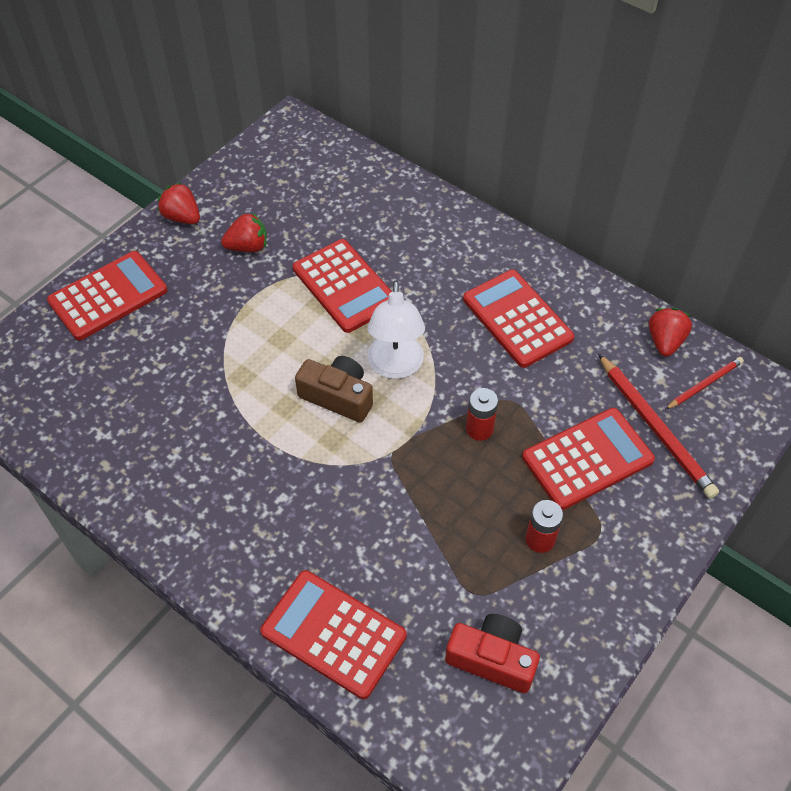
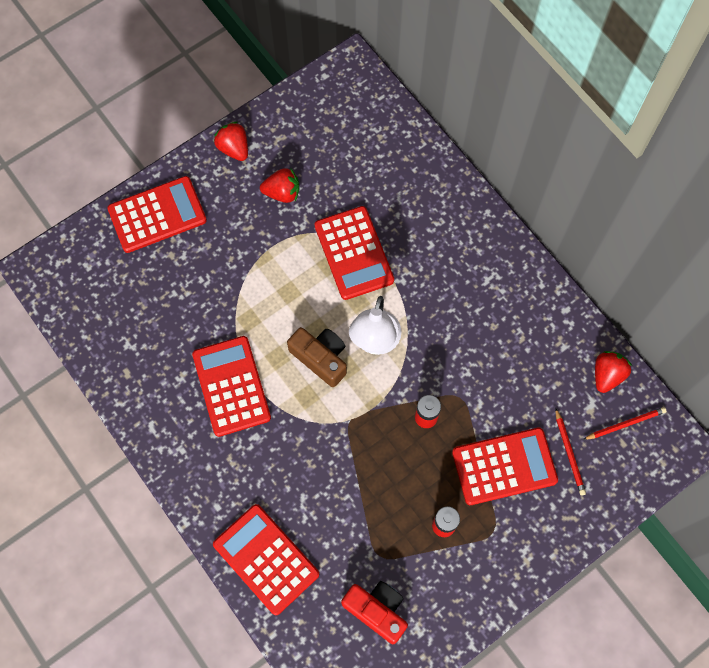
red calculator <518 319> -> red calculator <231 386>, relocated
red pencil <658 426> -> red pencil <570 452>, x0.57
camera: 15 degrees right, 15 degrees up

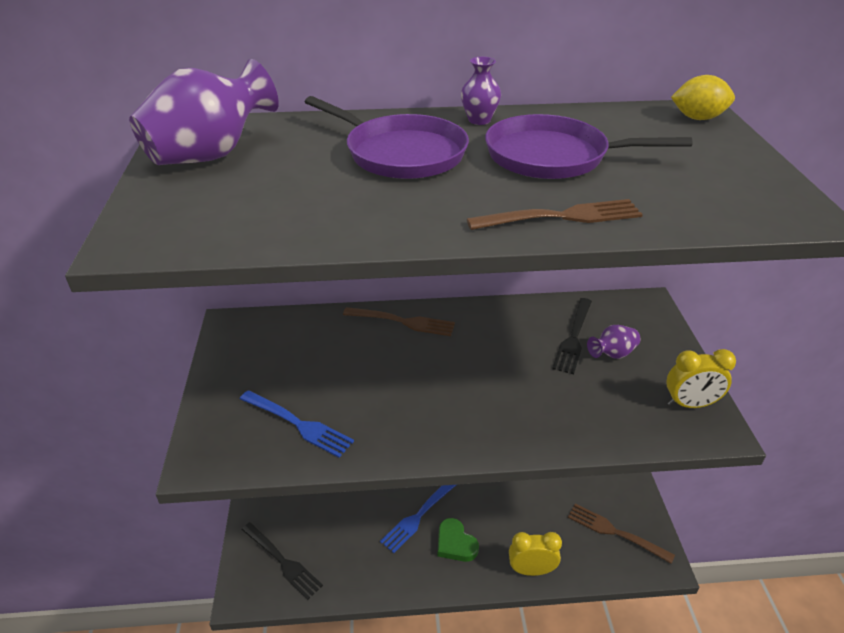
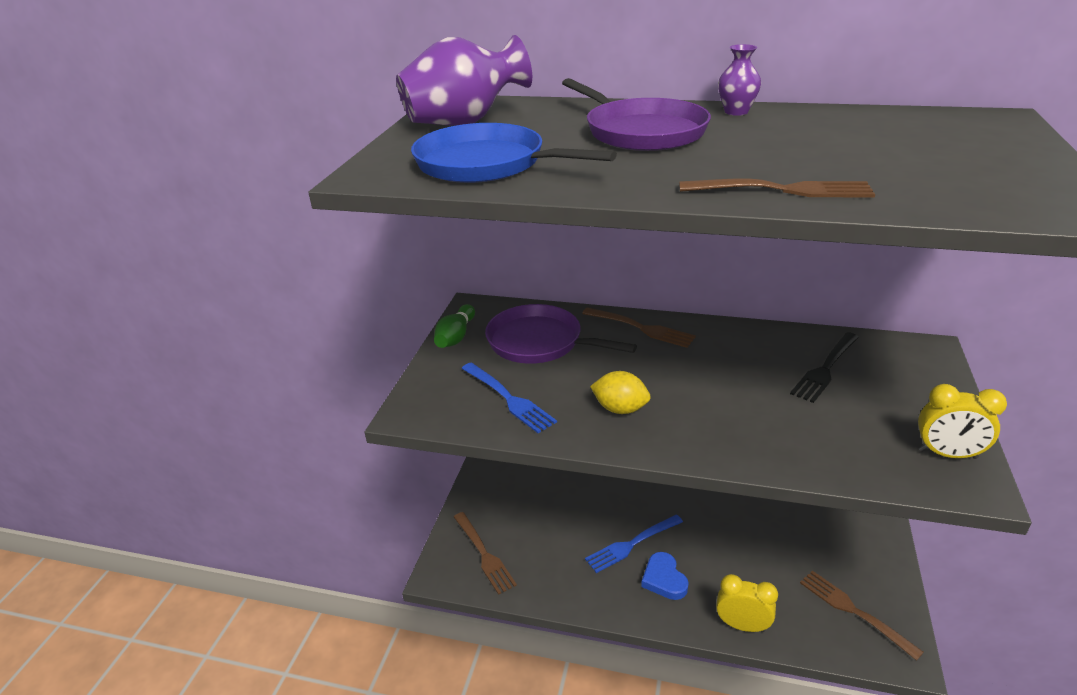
purple vase <613 342> -> none
none -> blue pan <514 153>
none -> green bowling pin <454 326>
purple pan <588 146> -> purple pan <561 334>, relocated
yellow lemon <703 97> -> yellow lemon <620 392>, relocated
black fork <282 561> -> brown fork <485 553>
green heart <458 540> -> blue heart <665 576>
camera: 20 degrees right, 5 degrees down

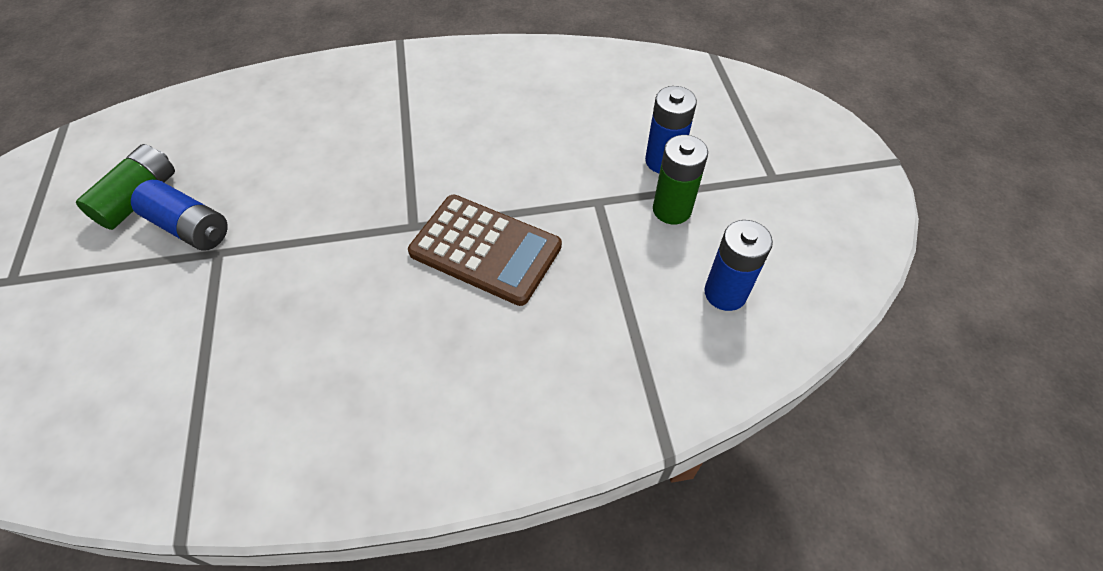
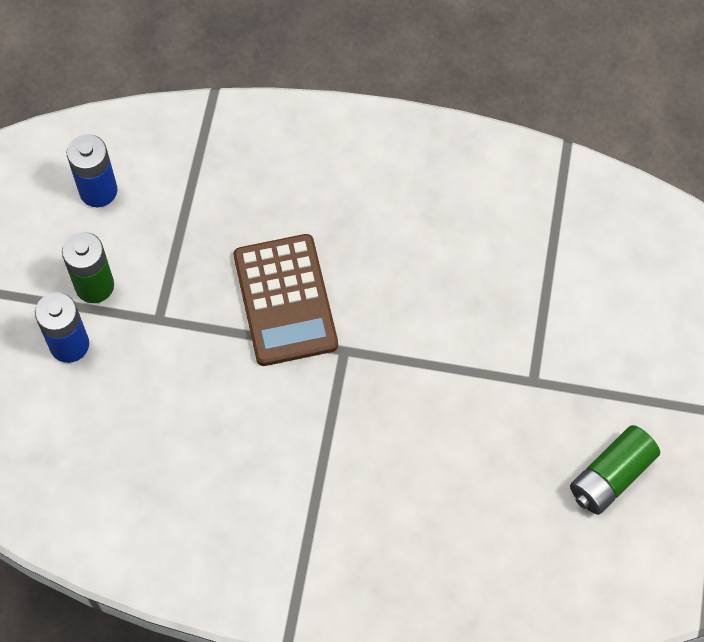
blue battery <179 215> -> none
brown calculator <485 250> -> brown calculator <286 300>, 150 degrees counterclockwise
camera: 160 degrees left, 10 degrees up

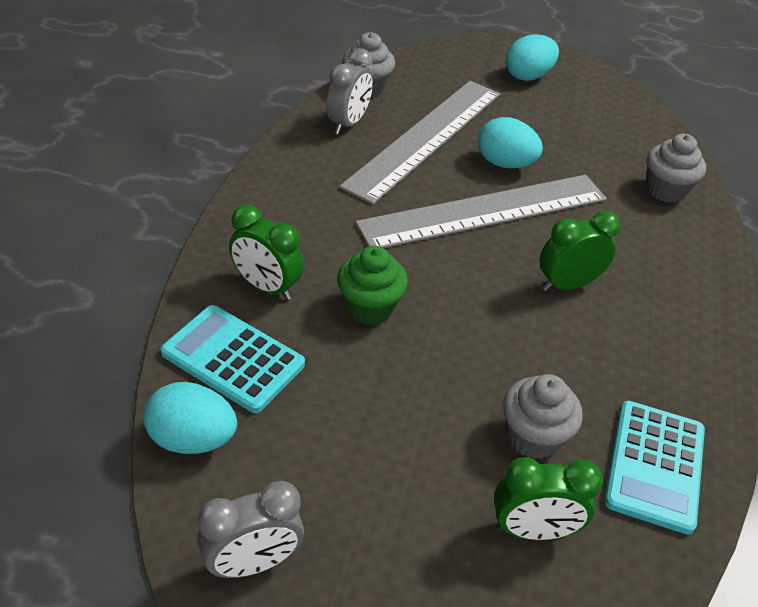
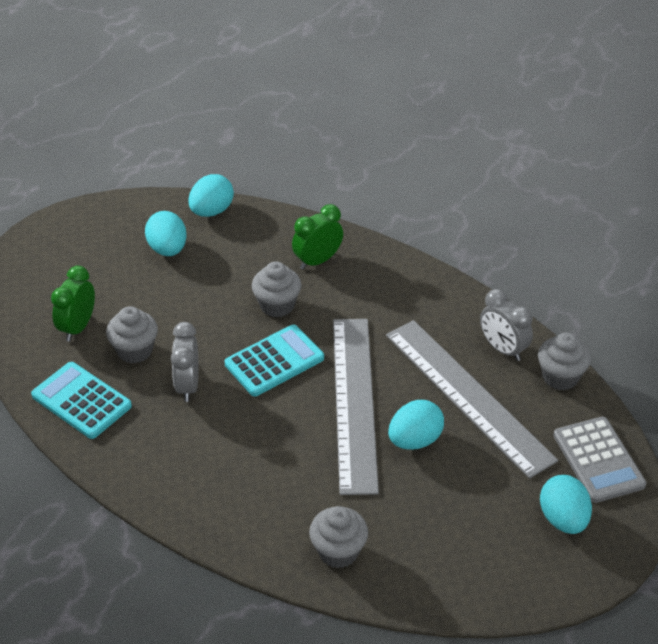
green clock <580 251> -> none
none -> turquoise egg <166 233>
none -> grey calculator <599 460>
turquoise calculator <233 359> -> turquoise calculator <274 360>, relocated
grey clock <250 529> -> grey clock <185 362>, relocated
green cupcake <372 285> -> grey cupcake <276 289>
camera: 115 degrees right, 0 degrees up

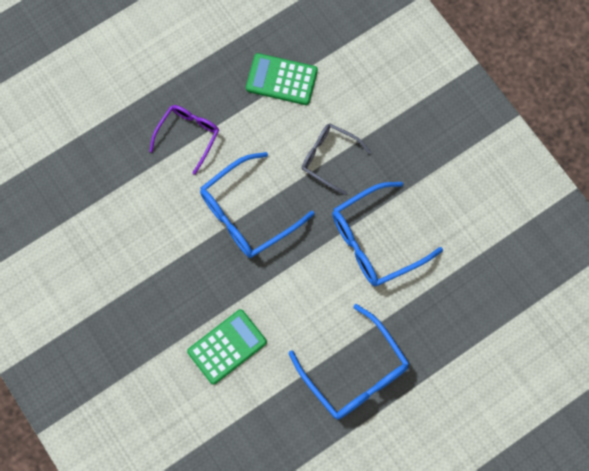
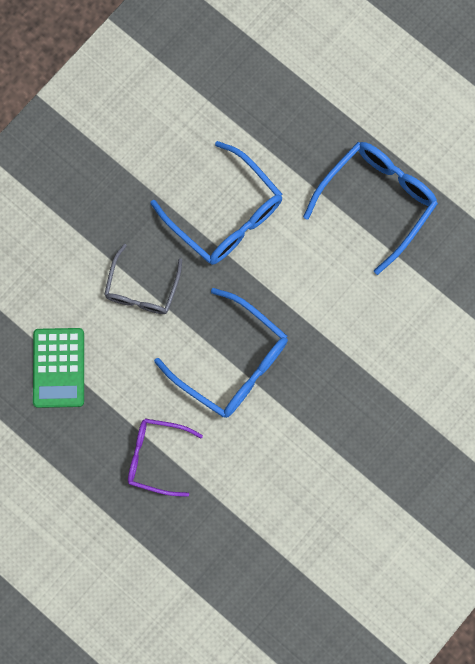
green calculator <227 347> -> none
camera: 105 degrees left, 5 degrees up

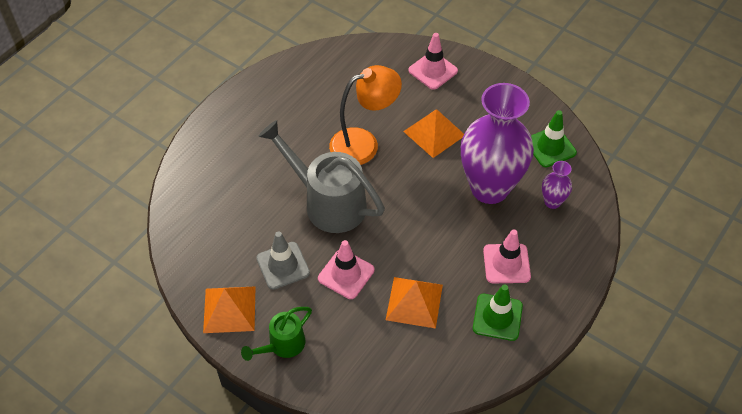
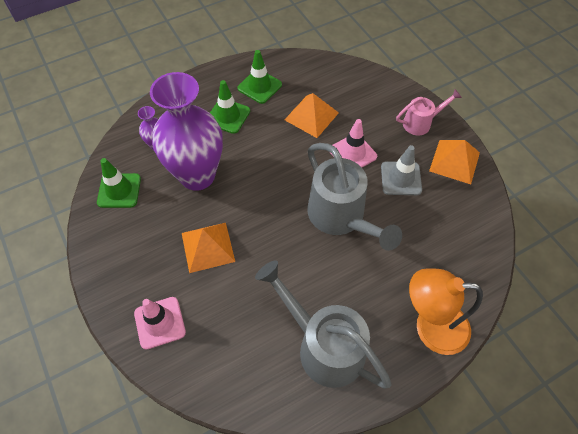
none -> grey watering can <323 324>
orange lamp <365 115> -> orange lamp <446 312>, relocated
green watering can <276 334> -> pink watering can <429 112>
pink traffic cone <507 256> -> green traffic cone <230 107>
camera: 155 degrees left, 5 degrees up

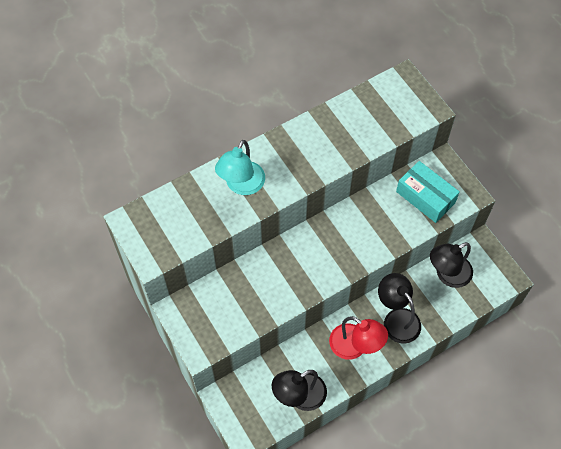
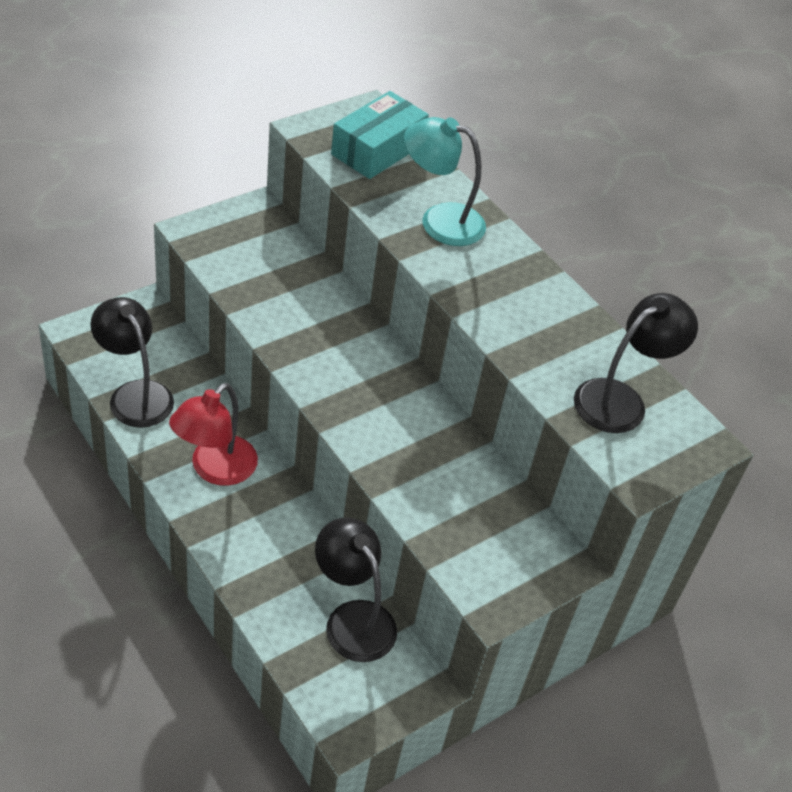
black lamp <399 308> -> black lamp <636 363>, relocated
turquoise box <428 192> -> turquoise box <380 135>, relocated
camera: 80 degrees right, 15 degrees down

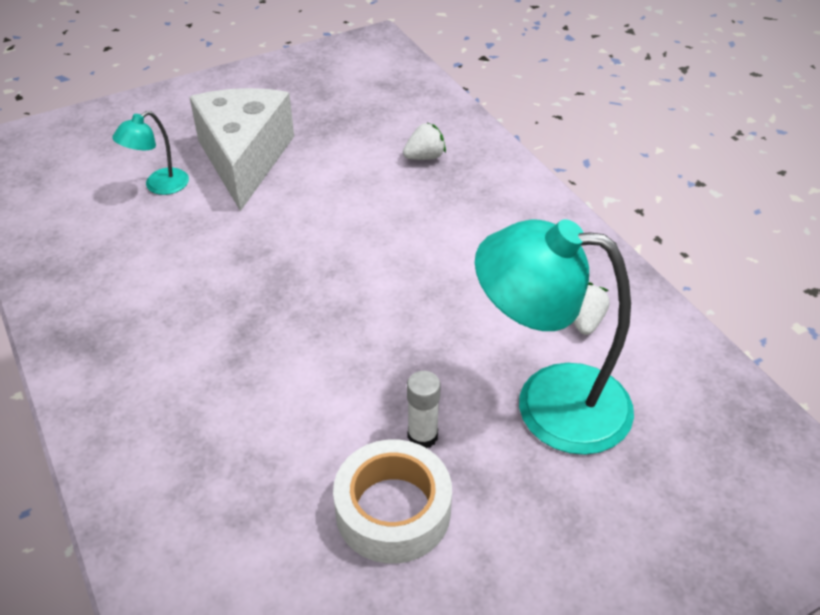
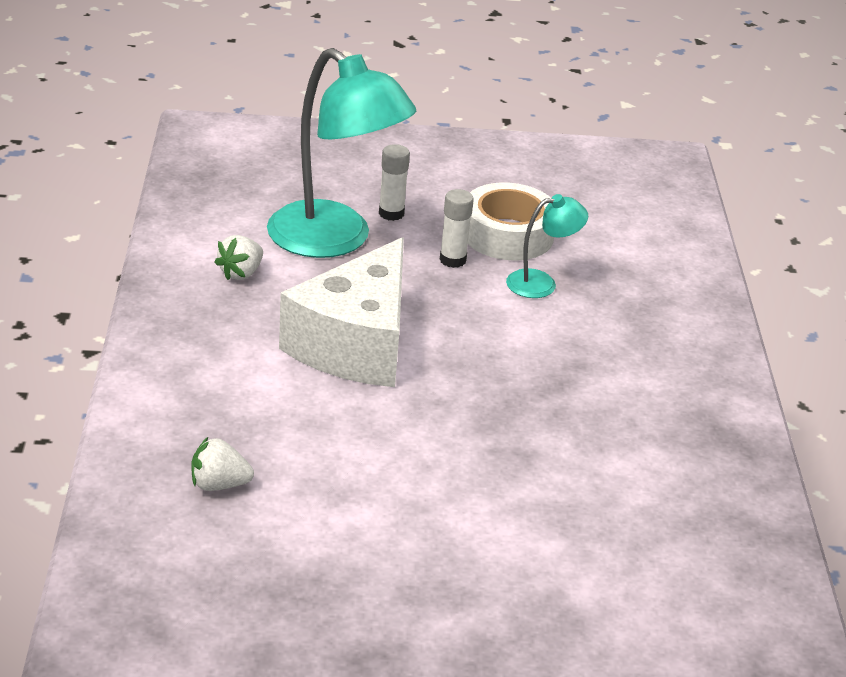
none -> white glue stick <394 182>
turquoise lamp <150 153> -> turquoise lamp <547 246>, relocated
white cheese <241 149> -> white cheese <341 312>, relocated
camera: 155 degrees left, 10 degrees down

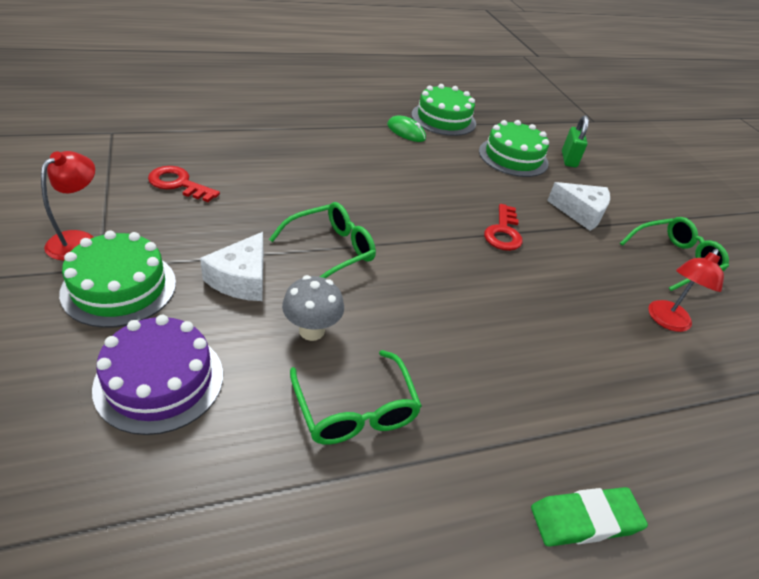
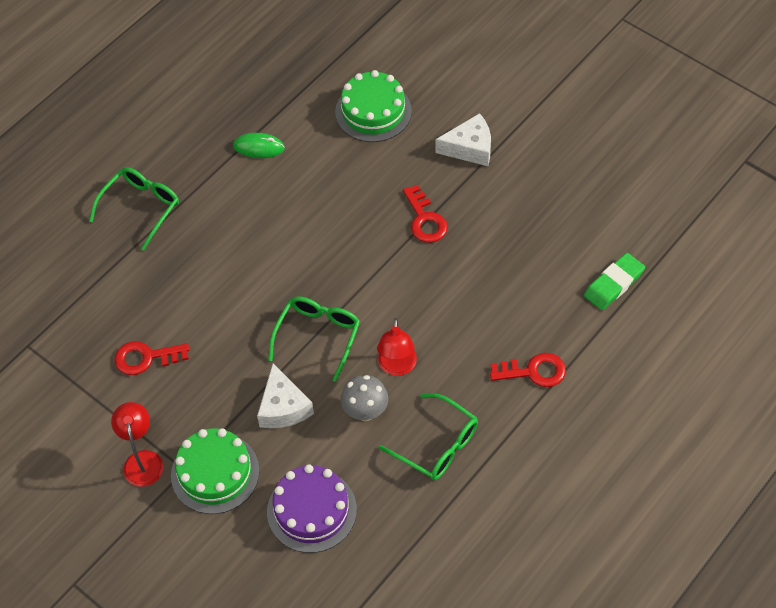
green cake <444 110> -> none
green padlock <575 141> -> none
none -> red key <528 370>
green eraser <589 517> -> green eraser <614 281>, relocated
green glasses <674 254> -> green glasses <134 209>, relocated
red lamp <686 290> -> red lamp <397 347>, relocated
camera: 25 degrees left, 15 degrees up

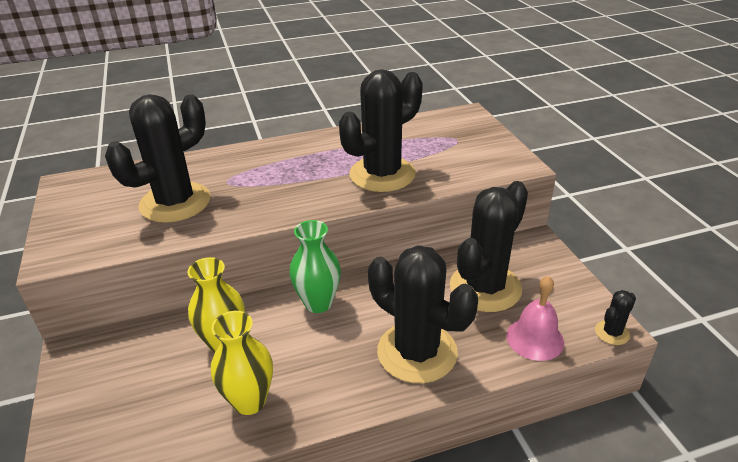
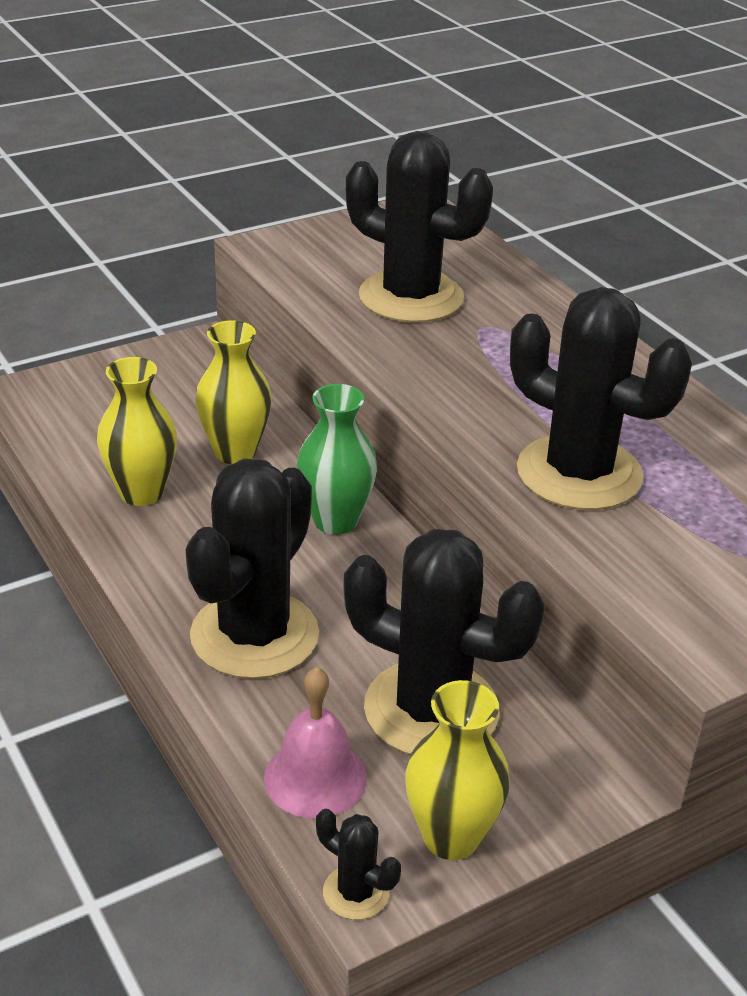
none -> yellow vase <457 770>
camera: 75 degrees right, 0 degrees up

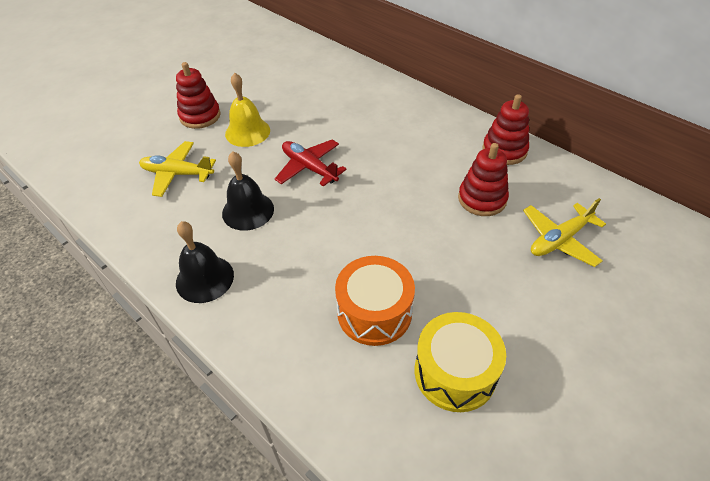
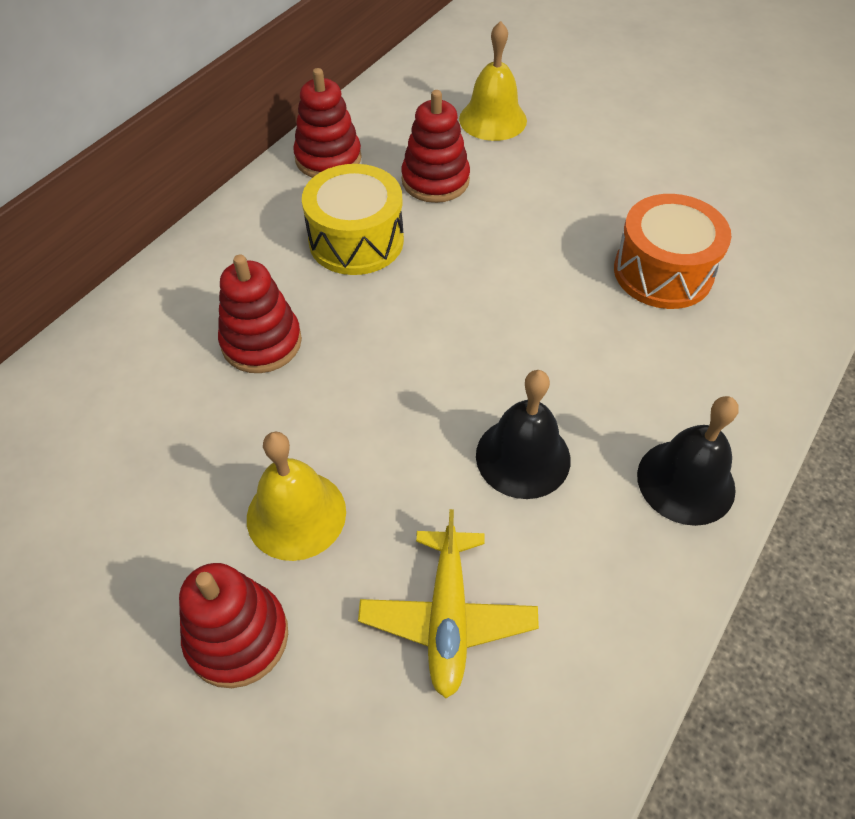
red plane <311 163> -> none
none -> red stacking toy <260 314>
yellow drum <460 362> -> yellow drum <353 219>, relocated
yellow plane <564 232> -> yellow bell <493 81>
camera: 100 degrees left, 5 degrees up

